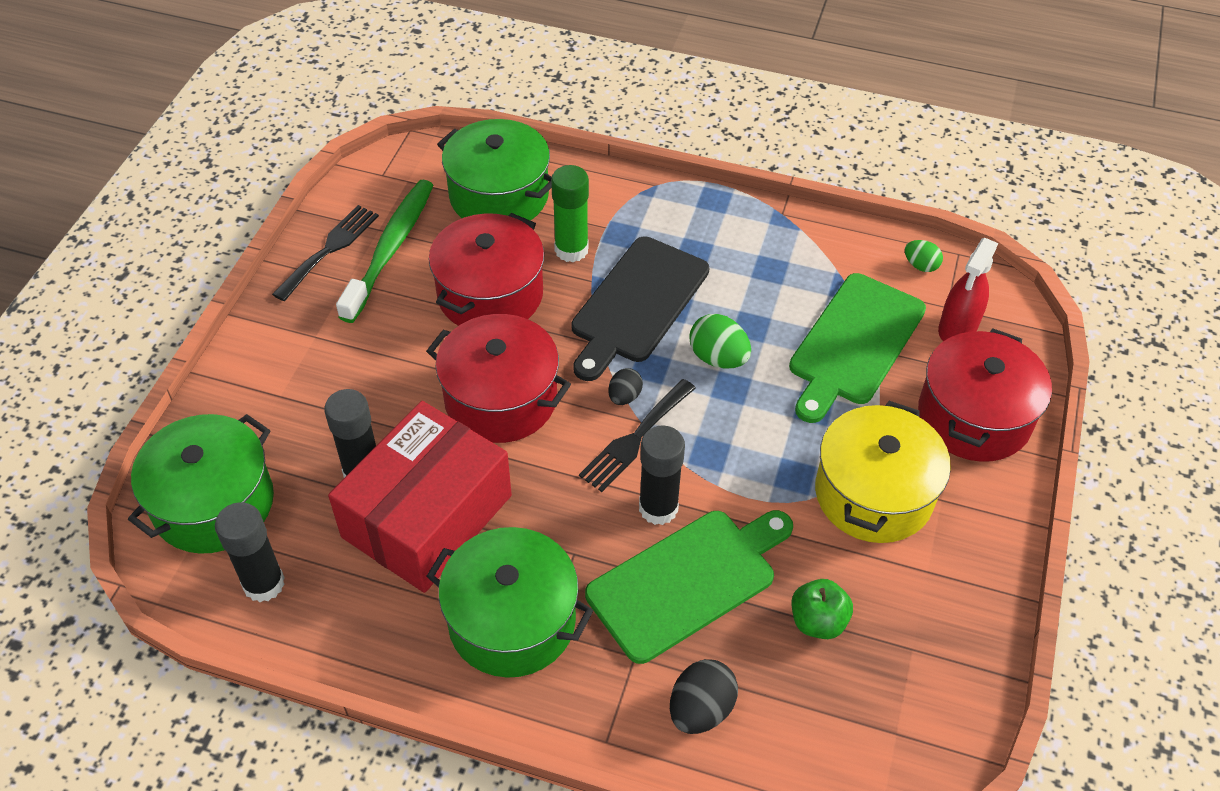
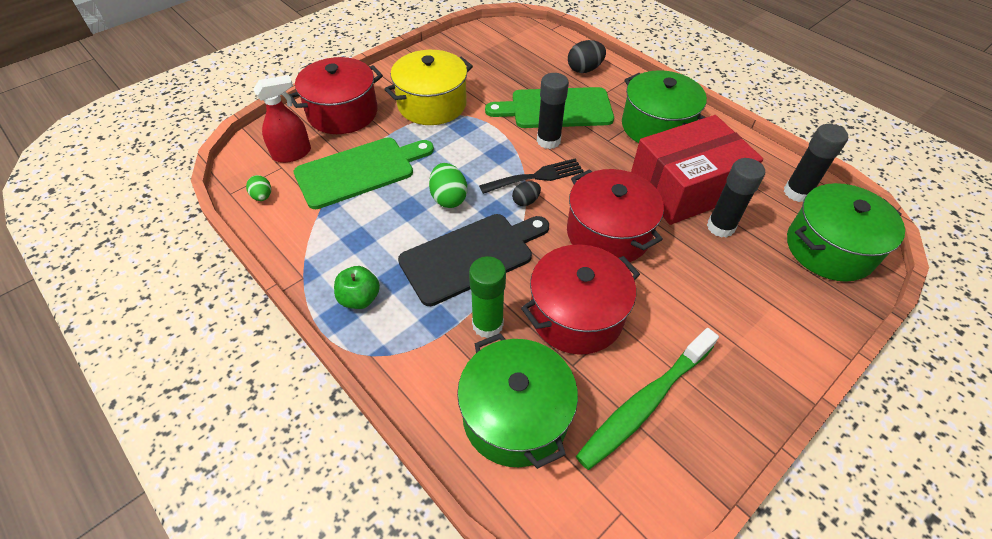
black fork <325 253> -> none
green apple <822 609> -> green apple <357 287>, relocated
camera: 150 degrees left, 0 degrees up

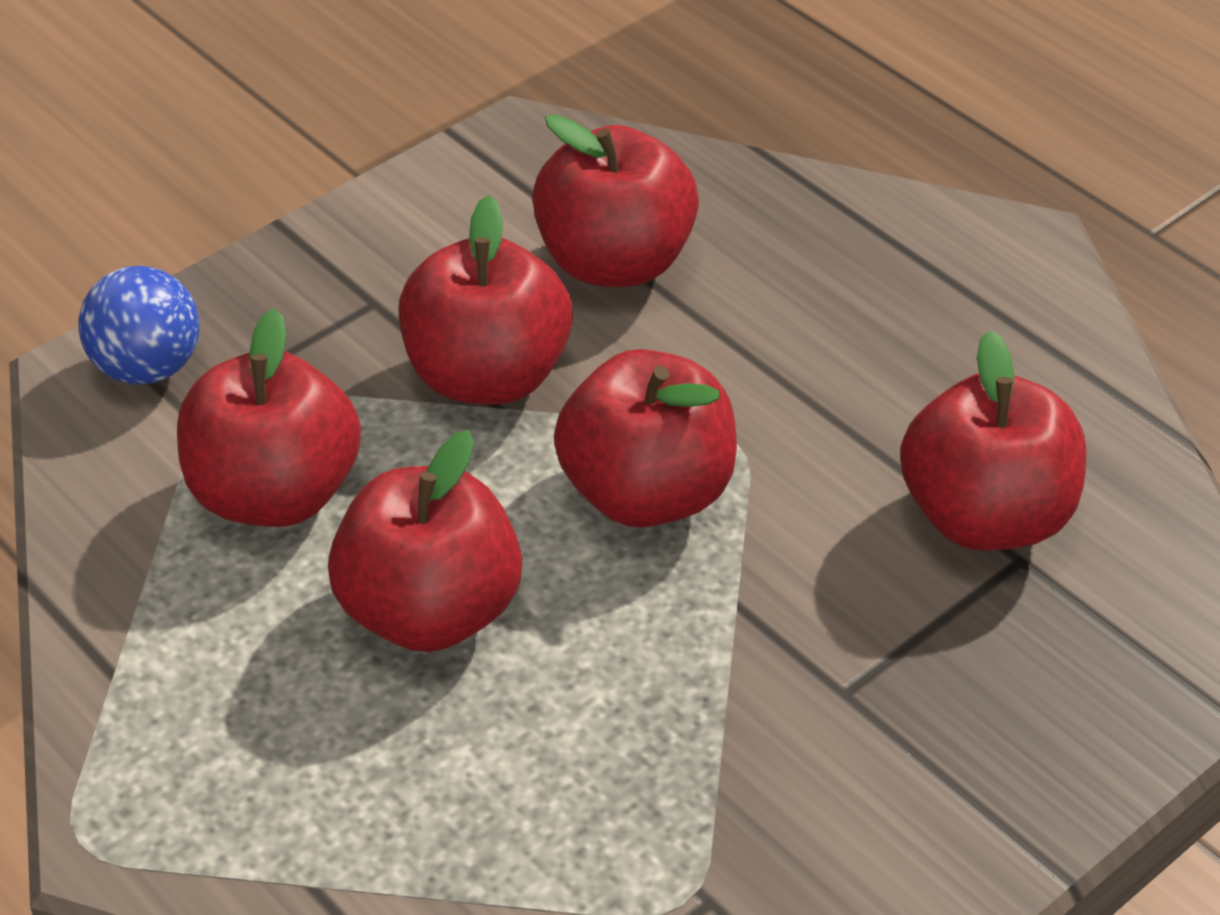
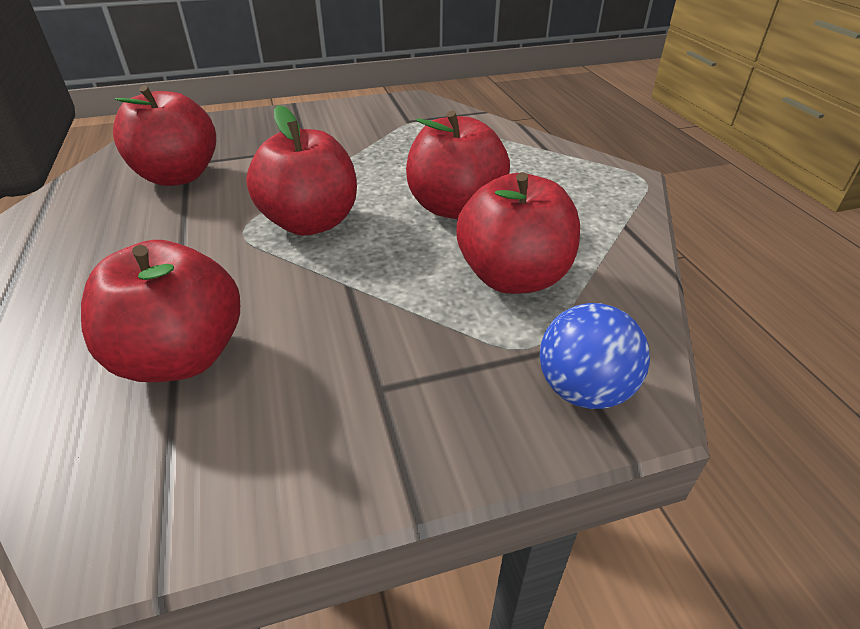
red apple <485 299> -> none
camera: 155 degrees left, 5 degrees down

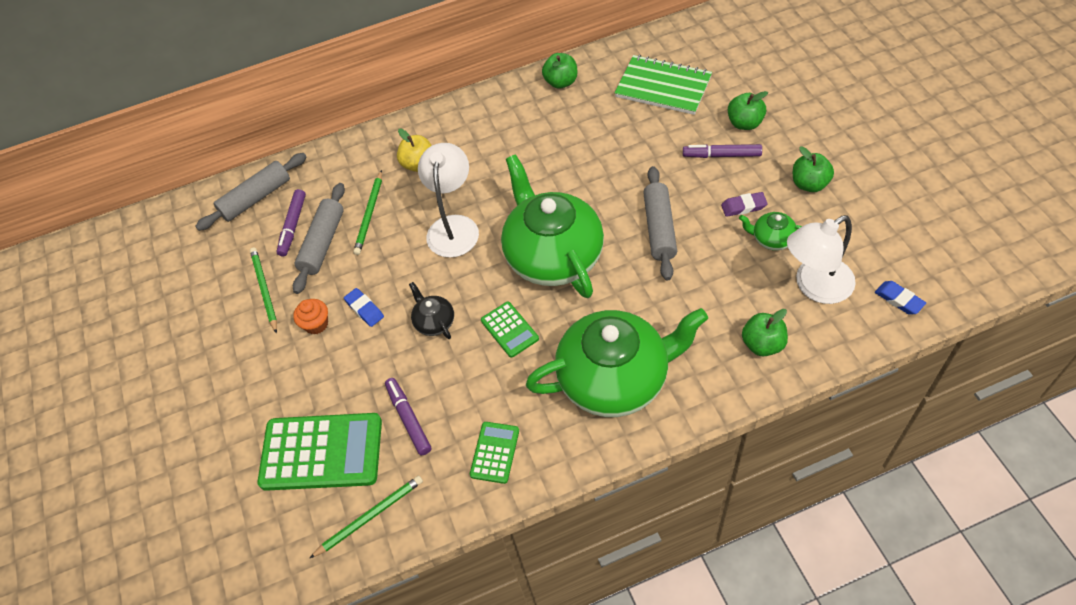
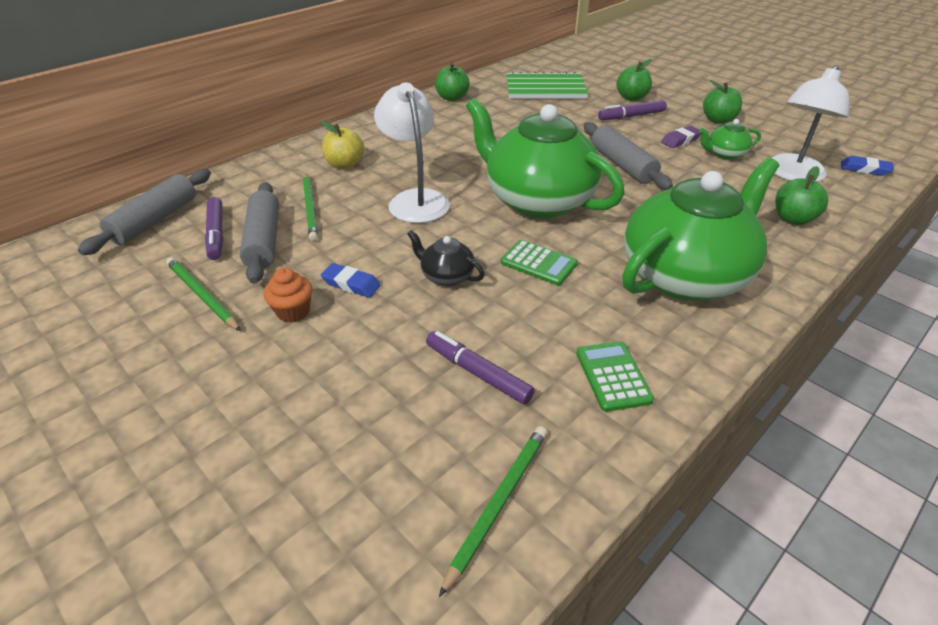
green calculator <319 452> -> none
camera: 30 degrees left, 15 degrees down

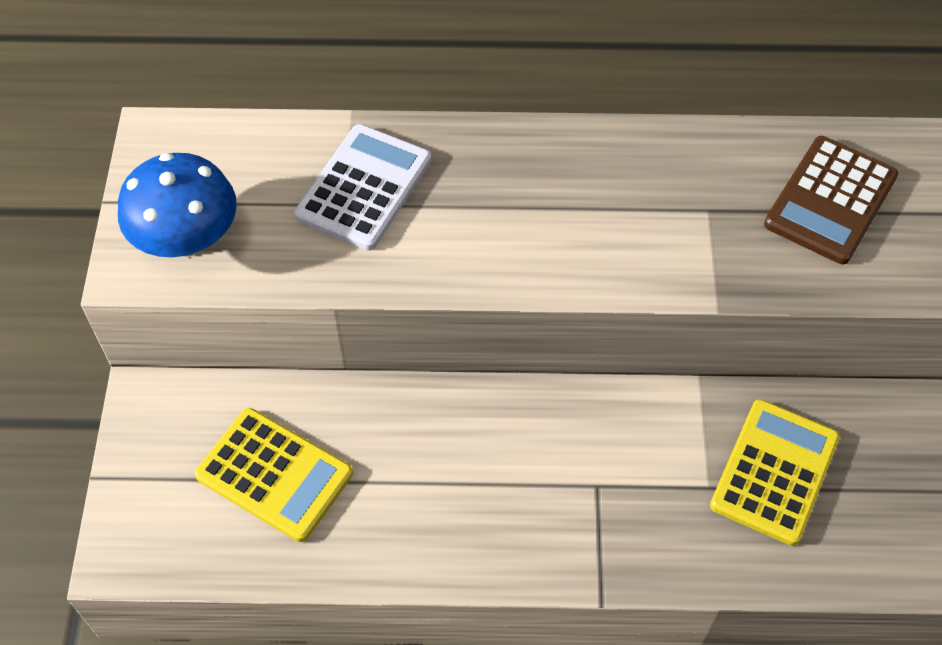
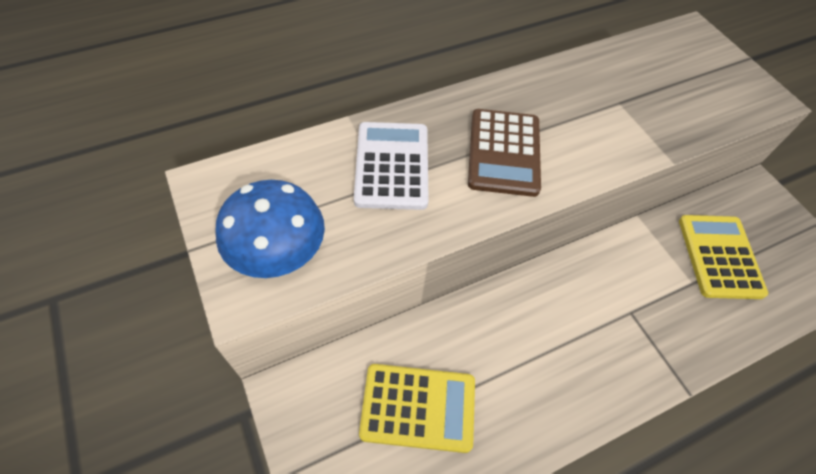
brown calculator <831 200> -> brown calculator <504 153>, relocated
camera: 30 degrees left, 0 degrees up

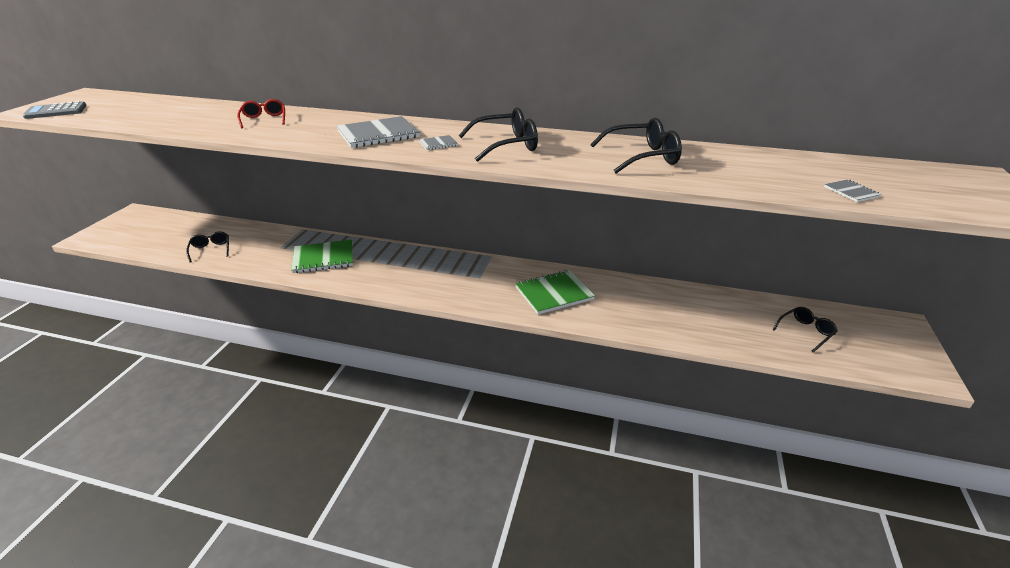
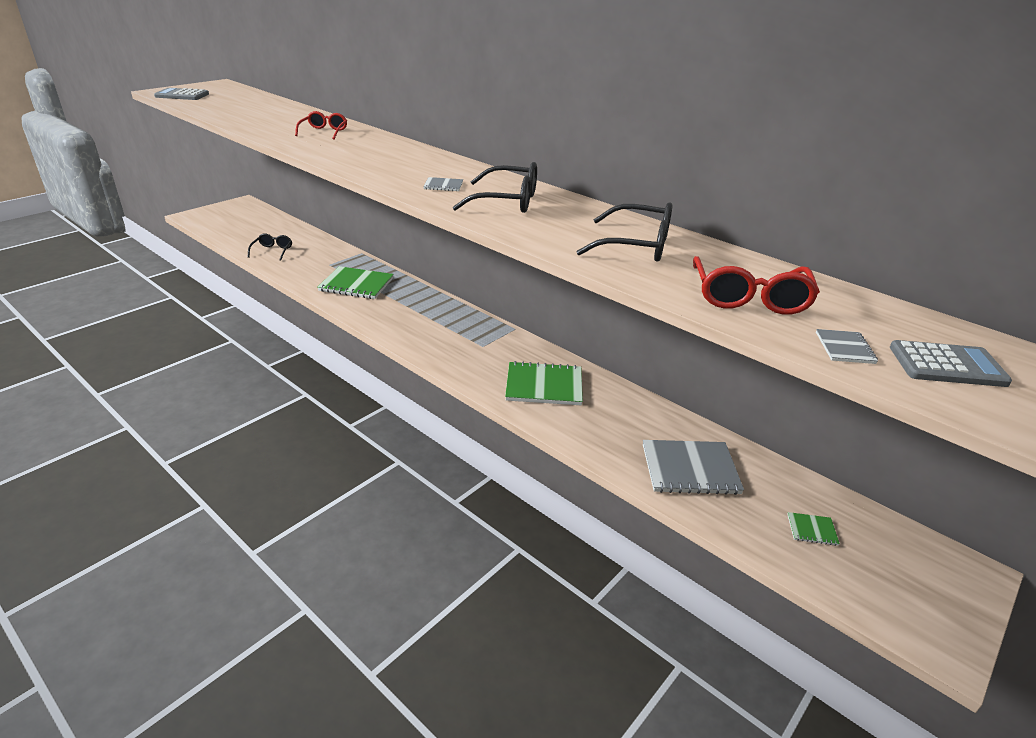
none -> red glasses <756 285>
none -> grey calculator <951 363>
grey notebook <378 132> -> grey notebook <693 467>, relocated
black glasses <805 330> -> green notebook <813 529>
camera: 25 degrees right, 0 degrees up

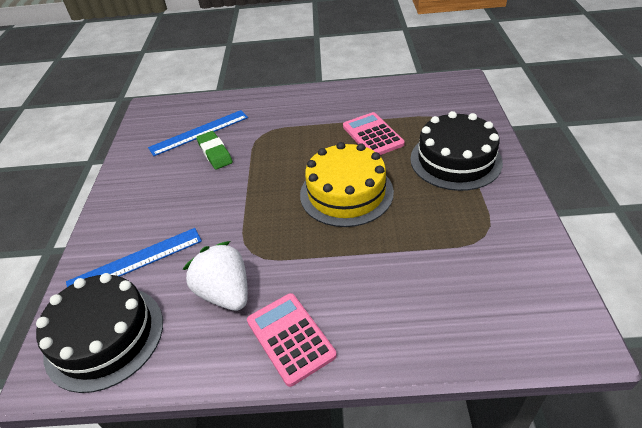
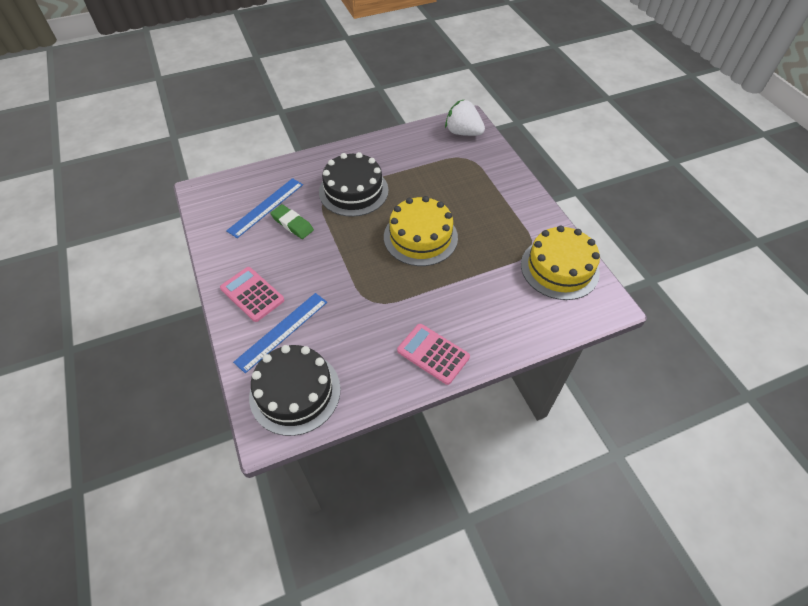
none -> yellow cake <560 262>
white strawberry <215 276> -> white strawberry <465 117>, relocated
pink calculator <374 133> -> pink calculator <252 294>, relocated
black cake <456 151> -> black cake <354 184>, relocated
camera: 25 degrees left, 10 degrees up

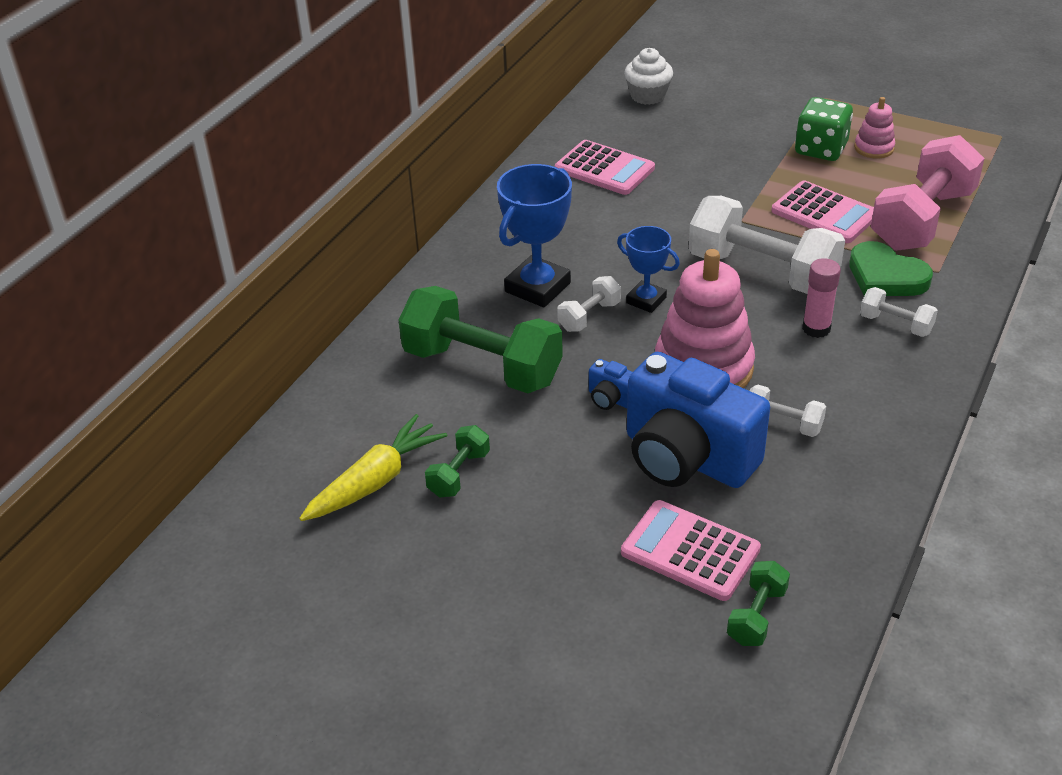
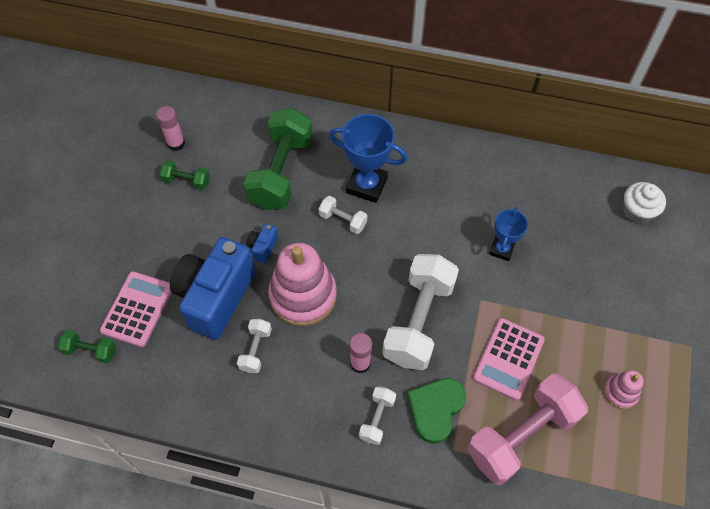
pink calculator <605 167> -> none
green dice <824 129> -> none
blue trophy <648 269> -> blue trophy <508 234>, relocated
yellow carrot <373 467> -> pink glue stick <170 128>
pink dumbbell <928 193> -> pink dumbbell <527 429>, 60 degrees counterclockwise
camera: 75 degrees right, 20 degrees up

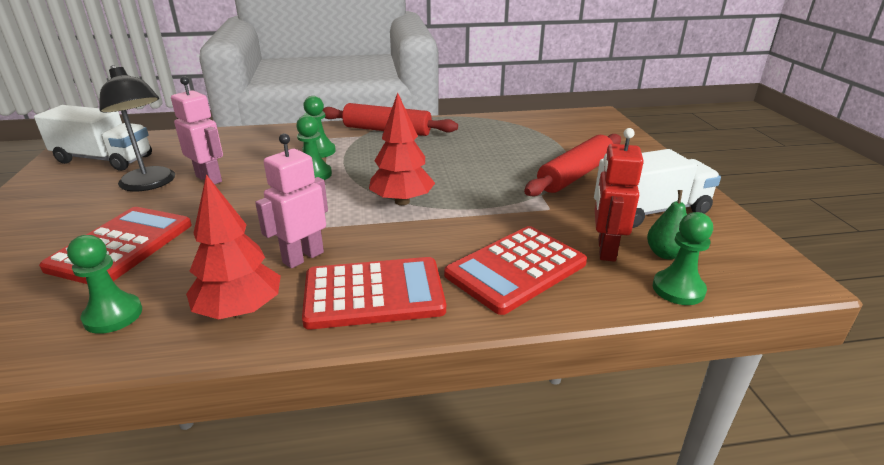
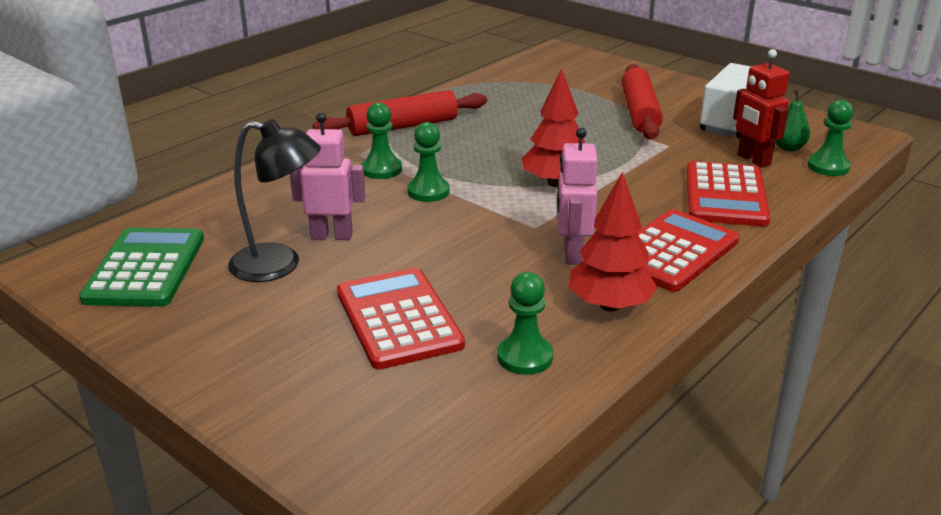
white truck <93 138> -> green calculator <141 267>
camera: 40 degrees left, 0 degrees up

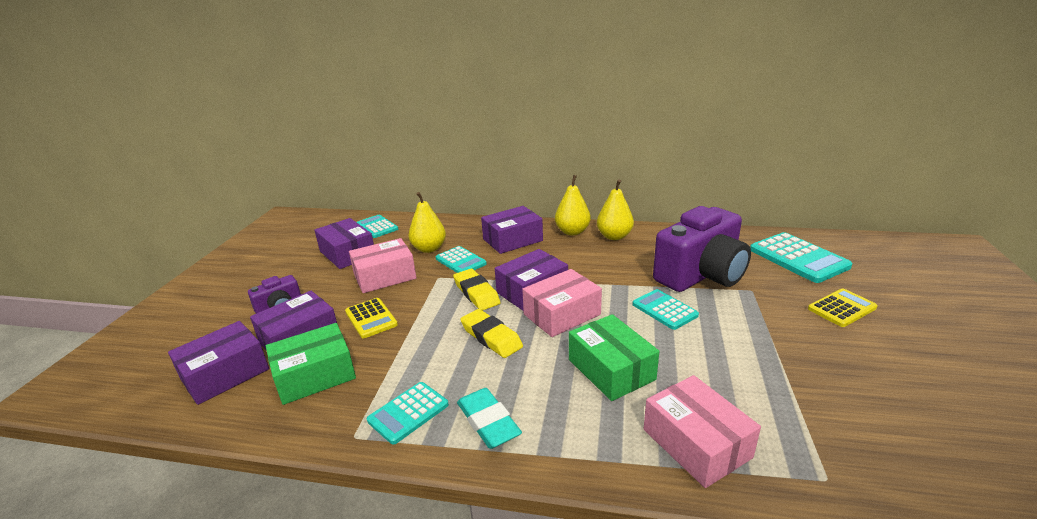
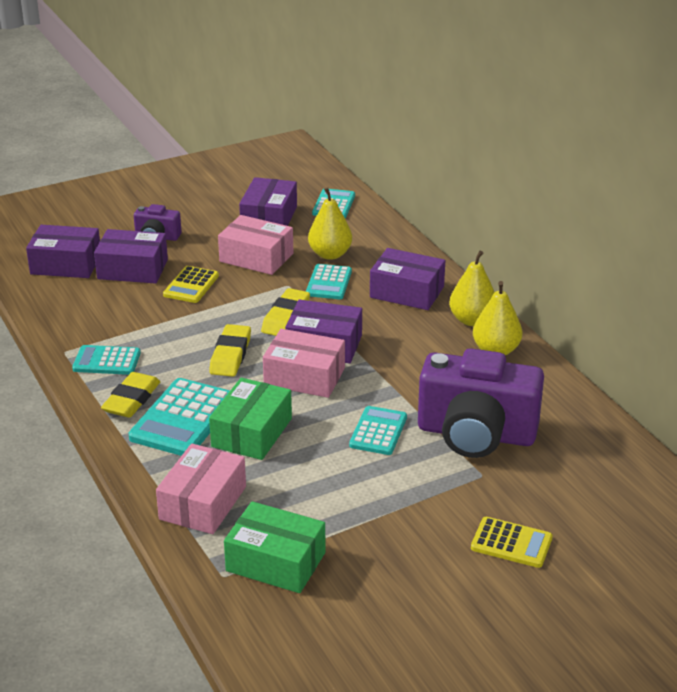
green box <311 364> -> green box <274 547>, relocated
turquoise calculator <801 257> -> turquoise calculator <179 417>, relocated
turquoise eraser <489 418> -> yellow eraser <131 395>
camera: 50 degrees right, 5 degrees up

